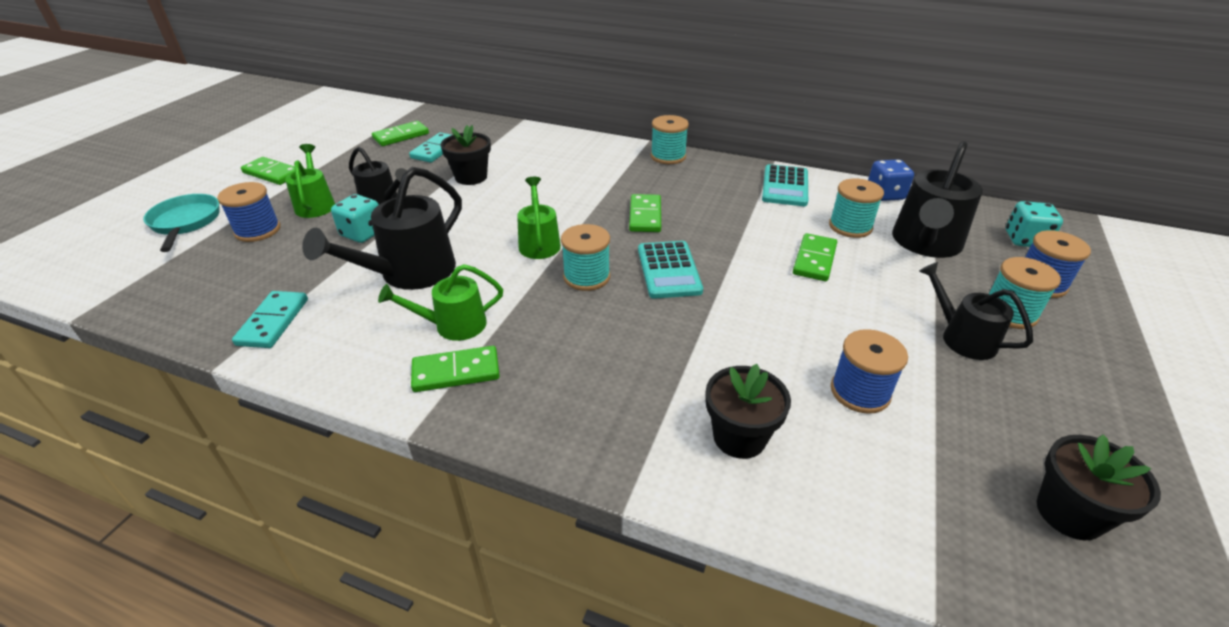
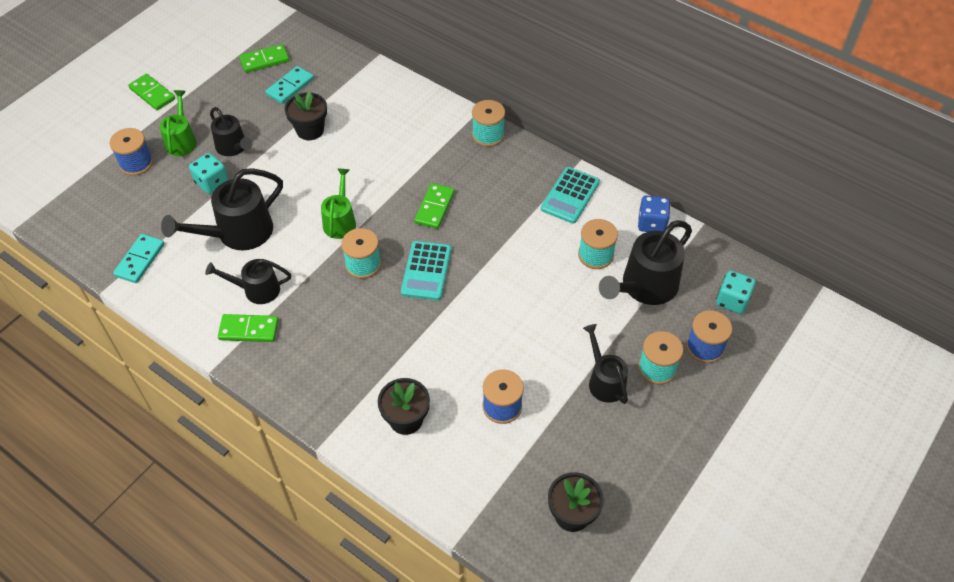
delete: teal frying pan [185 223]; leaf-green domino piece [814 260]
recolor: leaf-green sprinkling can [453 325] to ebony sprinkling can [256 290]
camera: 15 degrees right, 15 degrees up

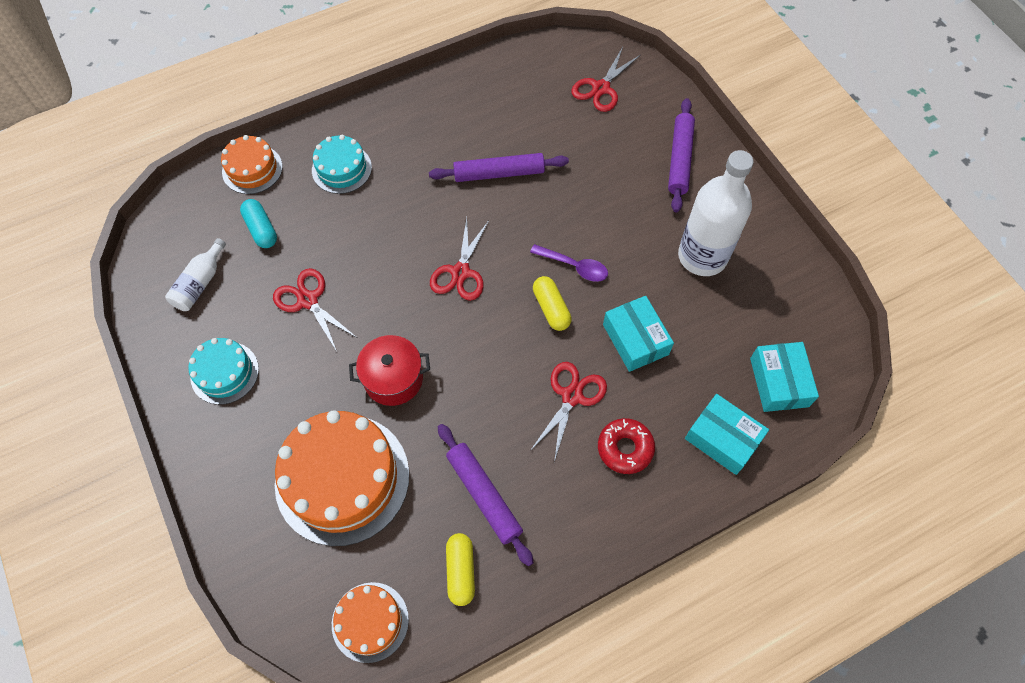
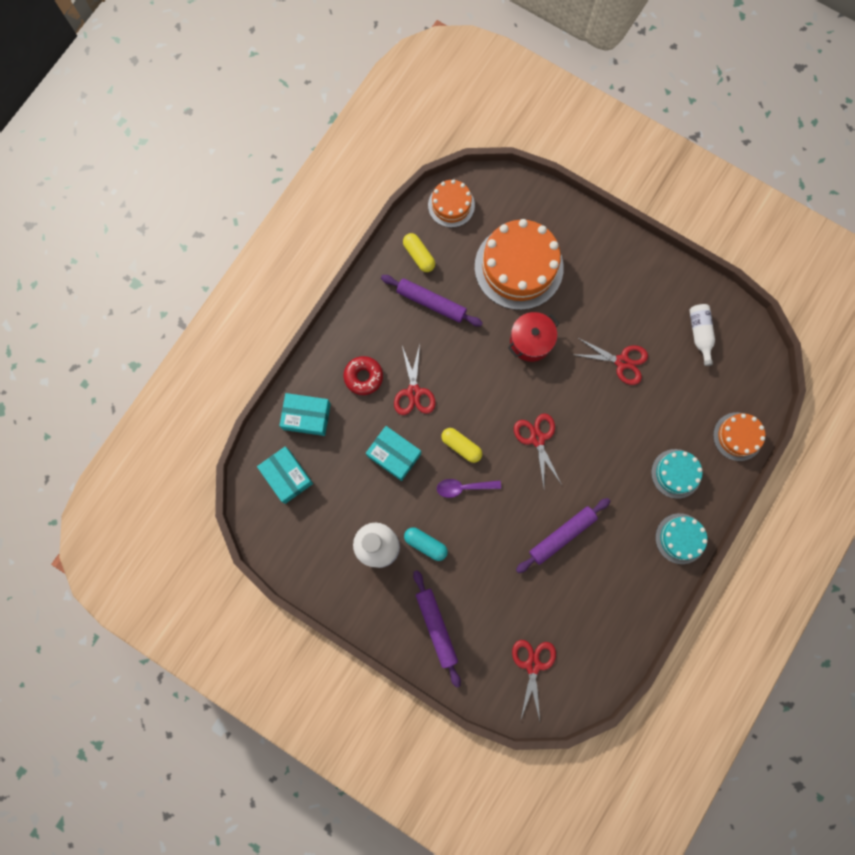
move: teal pill [261 229] to [425 544]; teal layer cake [224 373] to [680 538]
camera: 150 degrees right, 15 degrees up

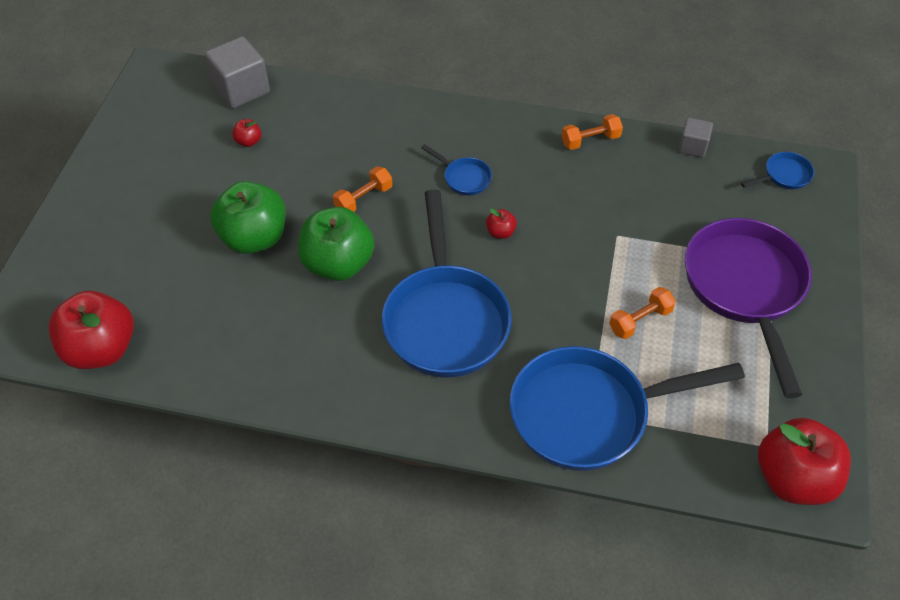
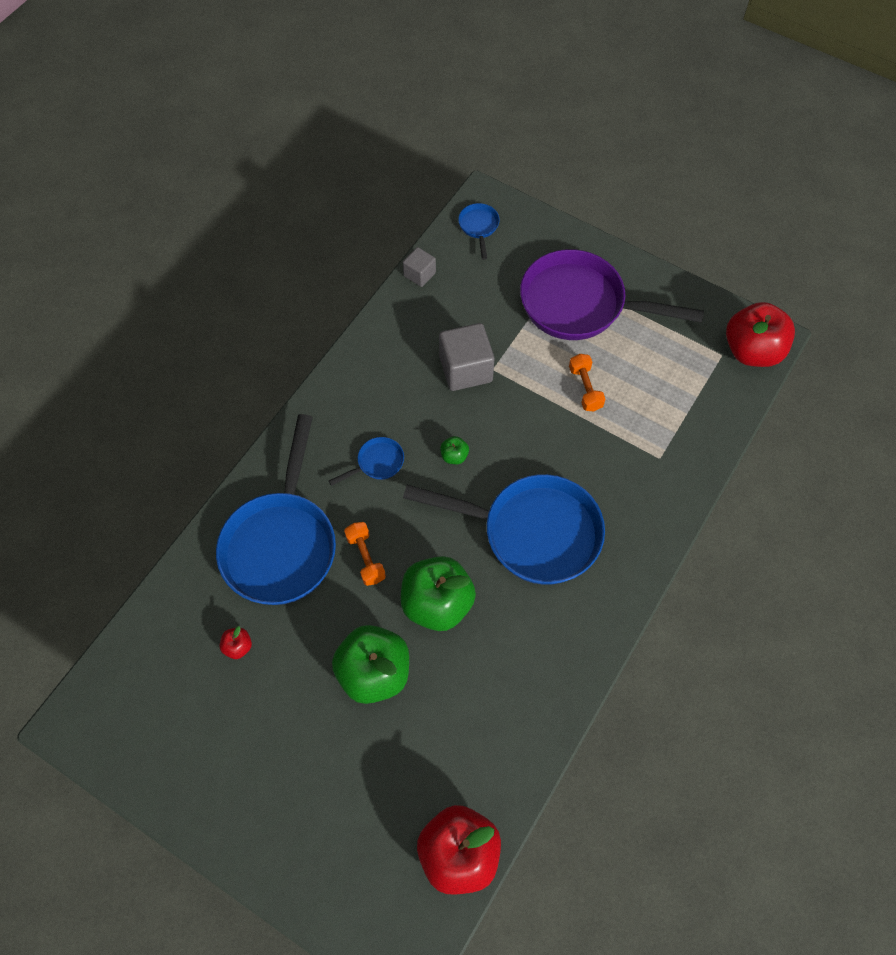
delete: orange dumbbell [590 140]
move: cobalt frying pan [589 414] to [281 544]; grey solid cube [241 89] to [465 369]
recolor: red apple [500 232] to leaf-green apple [454 456]
camera: 70 degrees left, 10 degrees up

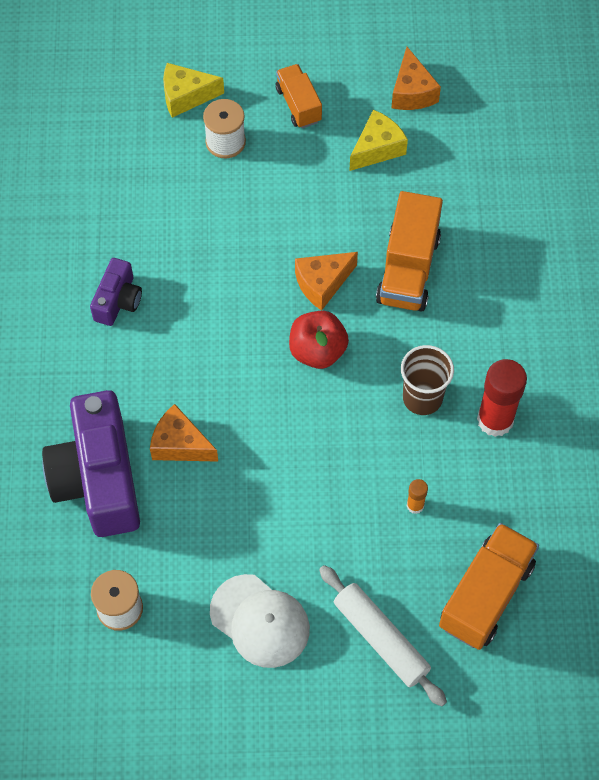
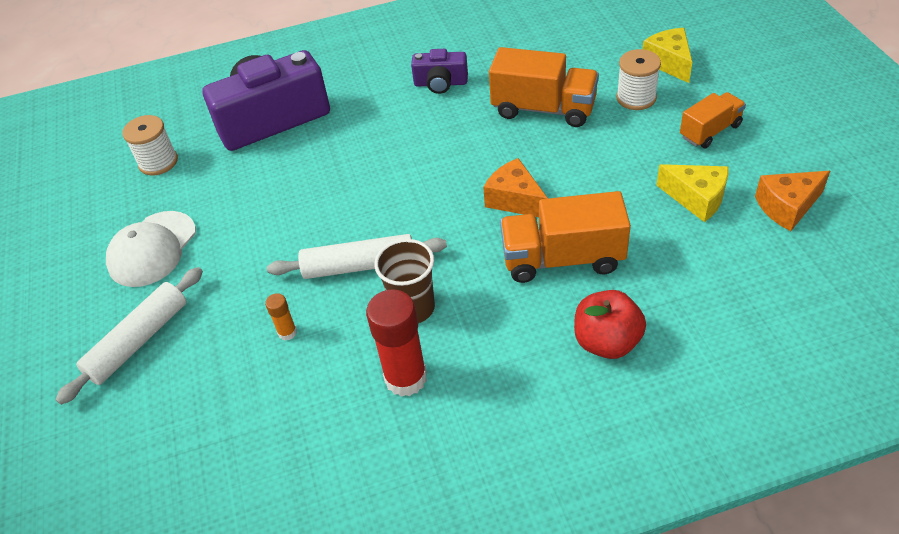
delete: orange cheese wedge [180 444]
insert: snow-white pastry roller [359 266]
move: orange truck [486 595] to [543 109]; red apple [317 351] to [607 342]
camera: 80 degrees right, 15 degrees down

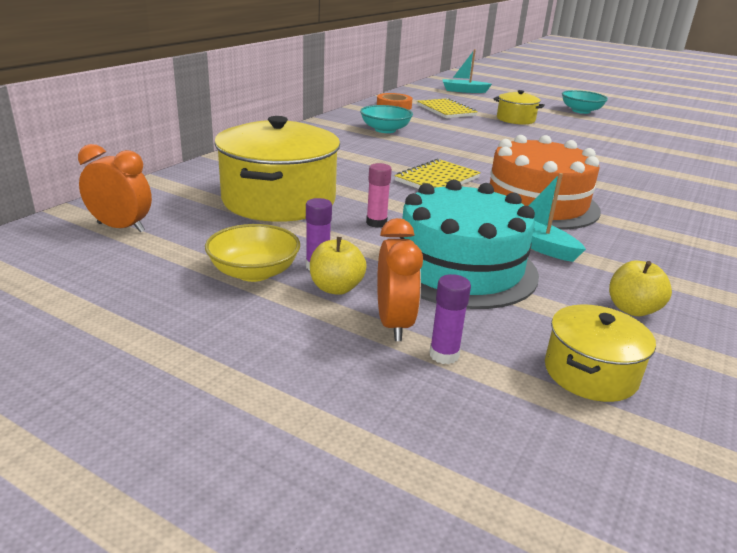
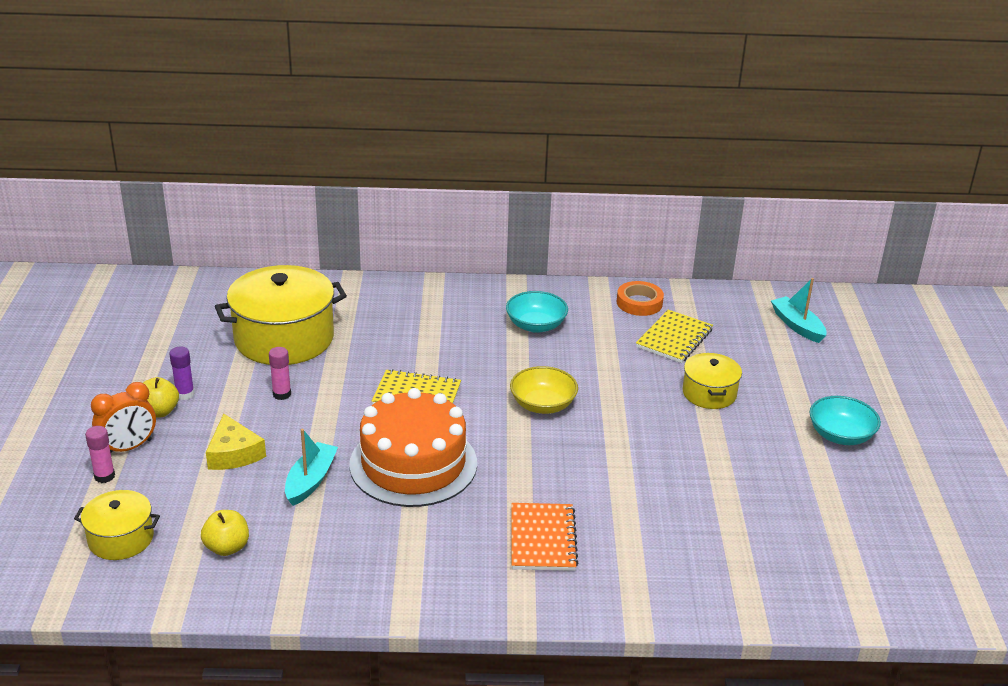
delete: orange clock [121 227]
insert: orange notebook [542 539]
move: yellow deep dish [254 272] to [543 405]
replace: teal layer cake [460 267] to yellow cheese wedge [233 453]
recolor: royal purple glue stick [444 355] to pink glue stick [104 476]
camera: 60 degrees right, 5 degrees up

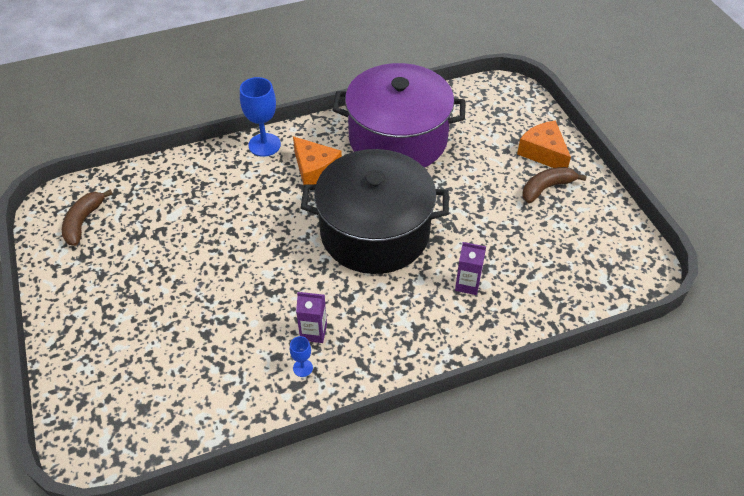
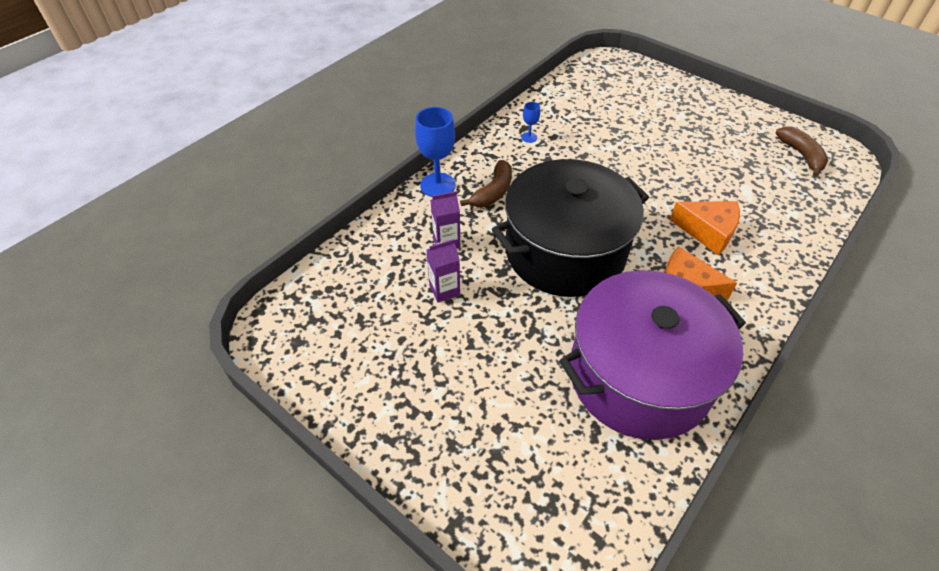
move: cobalt chalice [264 145] to [437 185]; royal purple carton [313 332] to [444 290]; russet banana [546 188] to [493 192]; orange cheese wedge [543 152] to [708 231]
camera: 150 degrees right, 0 degrees up

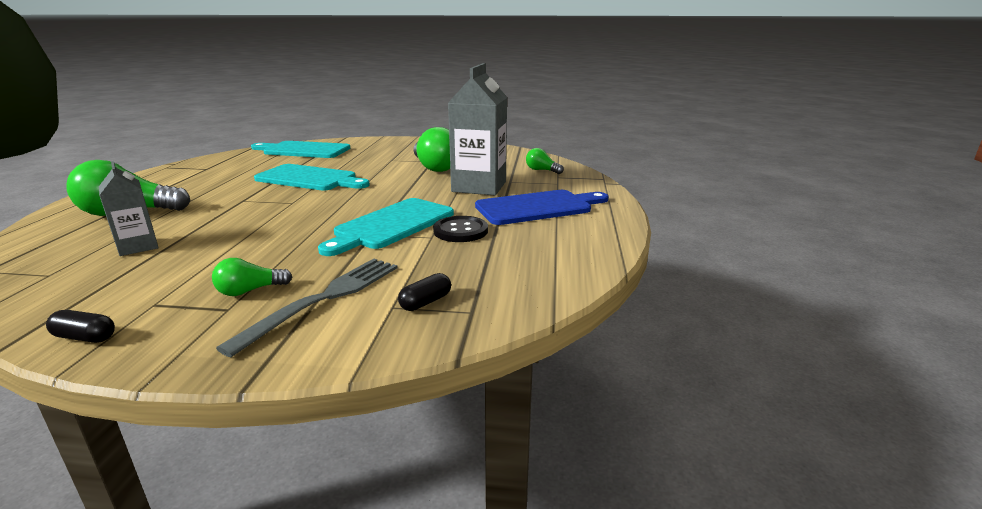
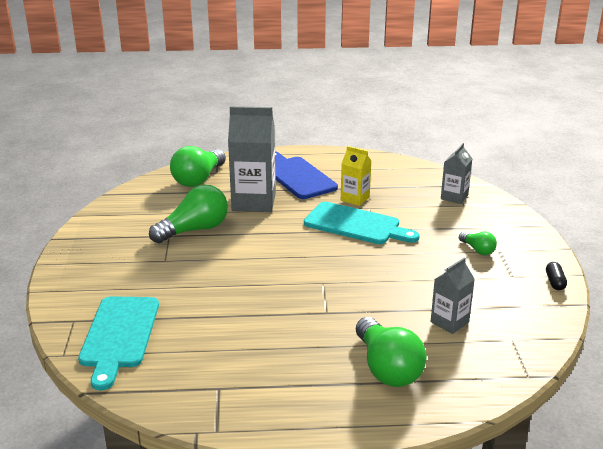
delete: grey table fork [325 298]; teal bread board [310 179]
replace: ebony button [460 231] to yellow carton [355 199]; ebony pill [425 302] to grey carton [454 197]
resize: leaf-green bulb [542 170] = [198 179] x1.98
camera: 100 degrees left, 5 degrees up

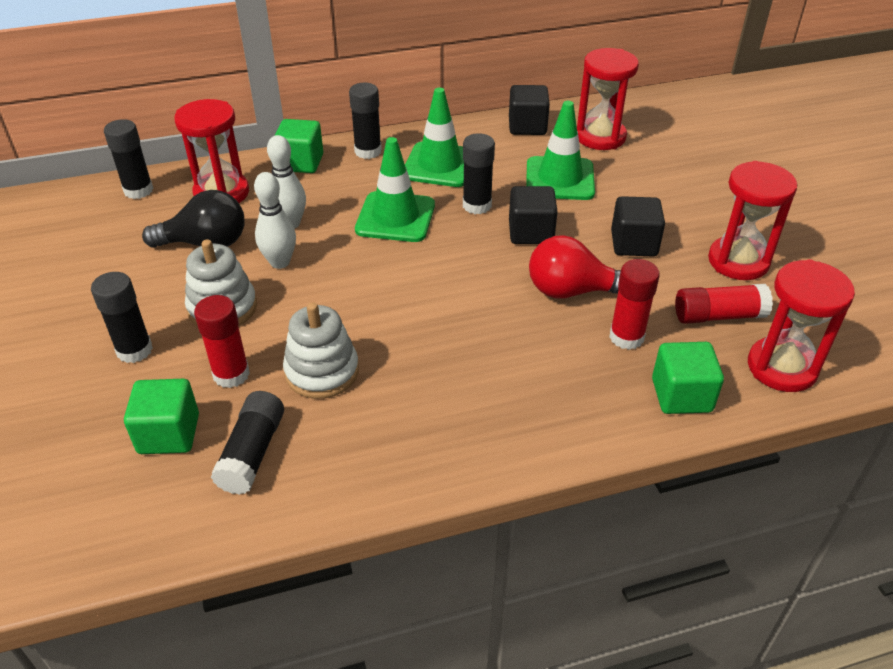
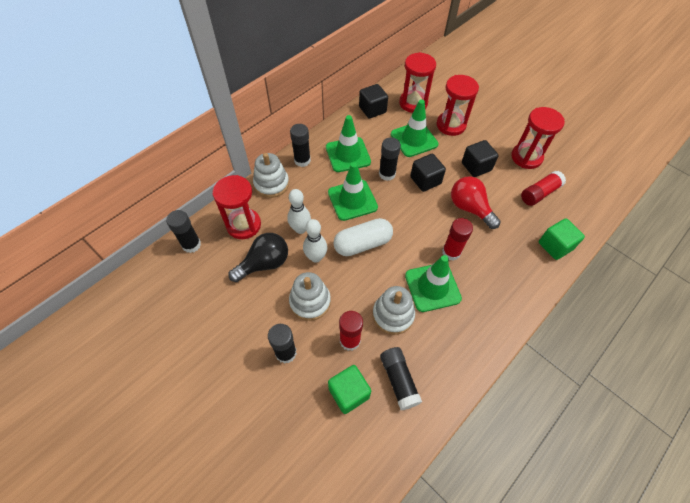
insert: snow-white pill [363 244]; leaf-green road cone [432 287]
move: red sand timer [782 367] to [451 125]; red glue stick [626 337] to [451 252]
replace: leaf-green solid cube [301 163] to snow-white ring stacker [271 184]
rotate: red bulb [572 291] = [470 208] 75 degrees clockwise
camera: 30 degrees left, 15 degrees up

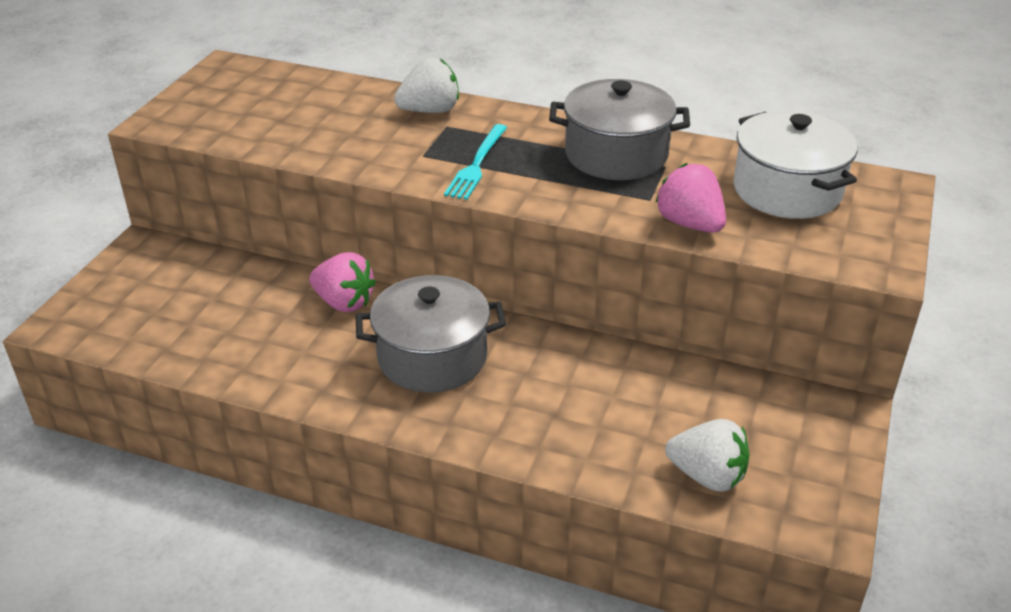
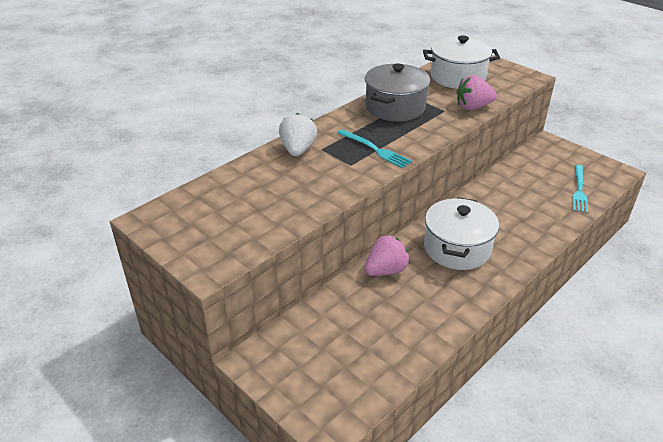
replace: snow-white toy strawberry [707 476] to teal table fork [579 190]
recolor: grey stockpot [432 357] to snow-white stockpot [457 248]
camera: 65 degrees left, 0 degrees up

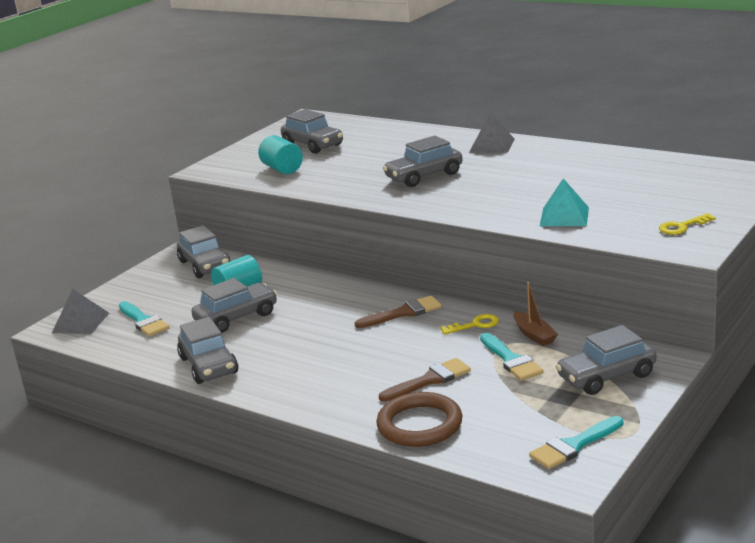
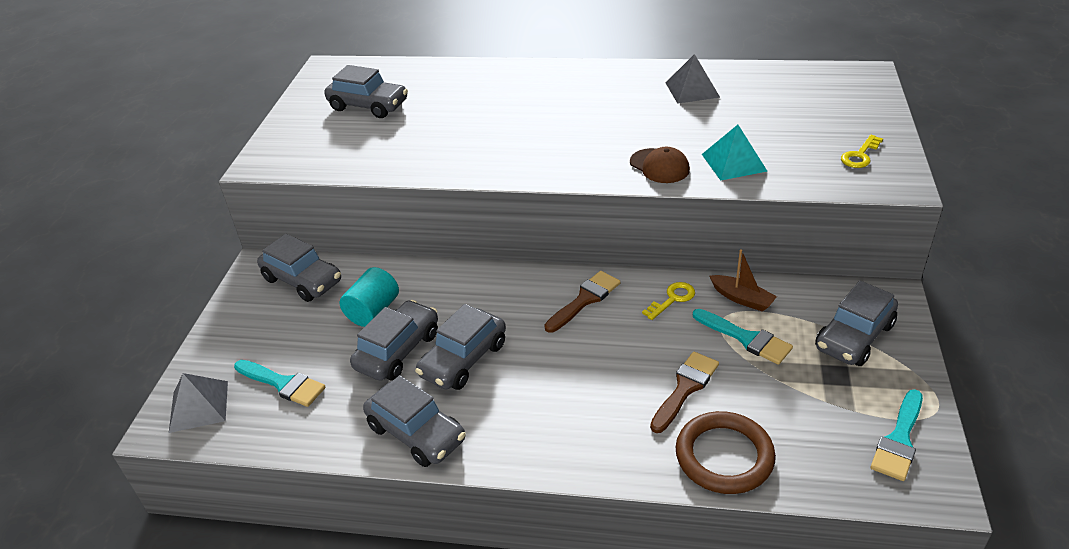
delete: teal solid cylinder [282 169]
insert: russet cap [659 166]
move: grey automobile [424 176] to [463 359]; grey solid pyramid [492 145] to [692 89]
camera: 25 degrees left, 15 degrees up

